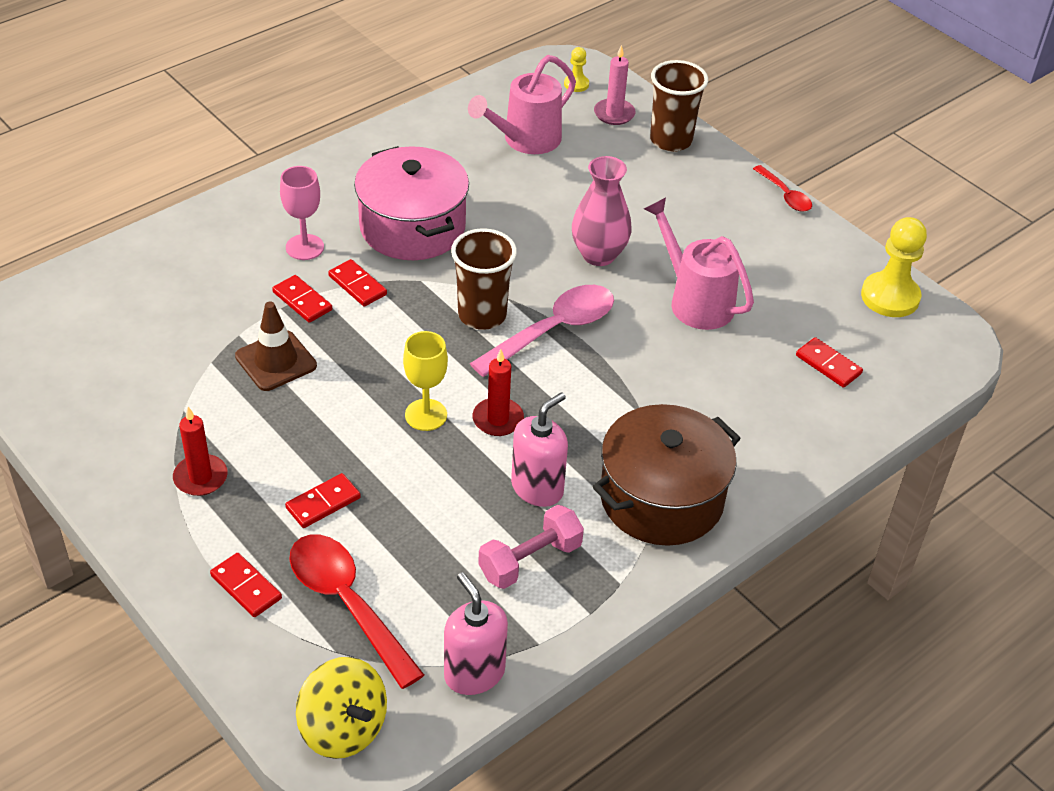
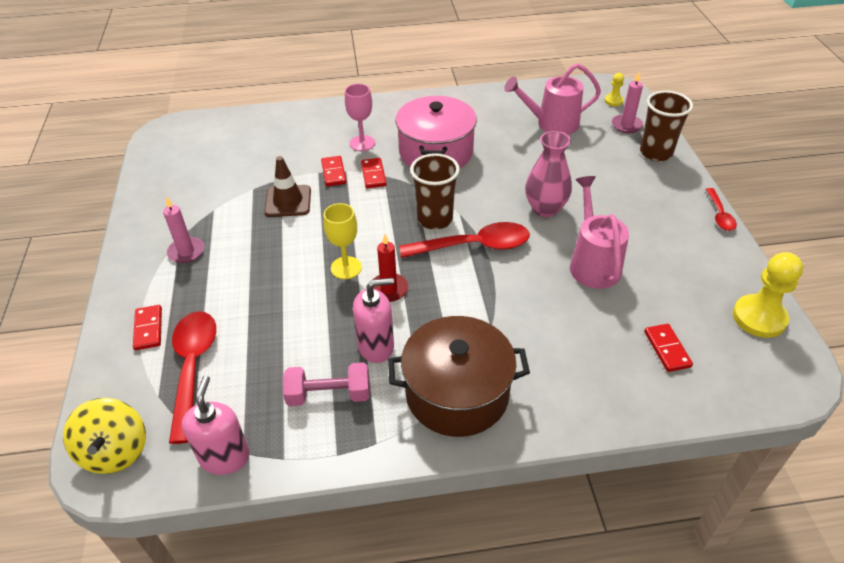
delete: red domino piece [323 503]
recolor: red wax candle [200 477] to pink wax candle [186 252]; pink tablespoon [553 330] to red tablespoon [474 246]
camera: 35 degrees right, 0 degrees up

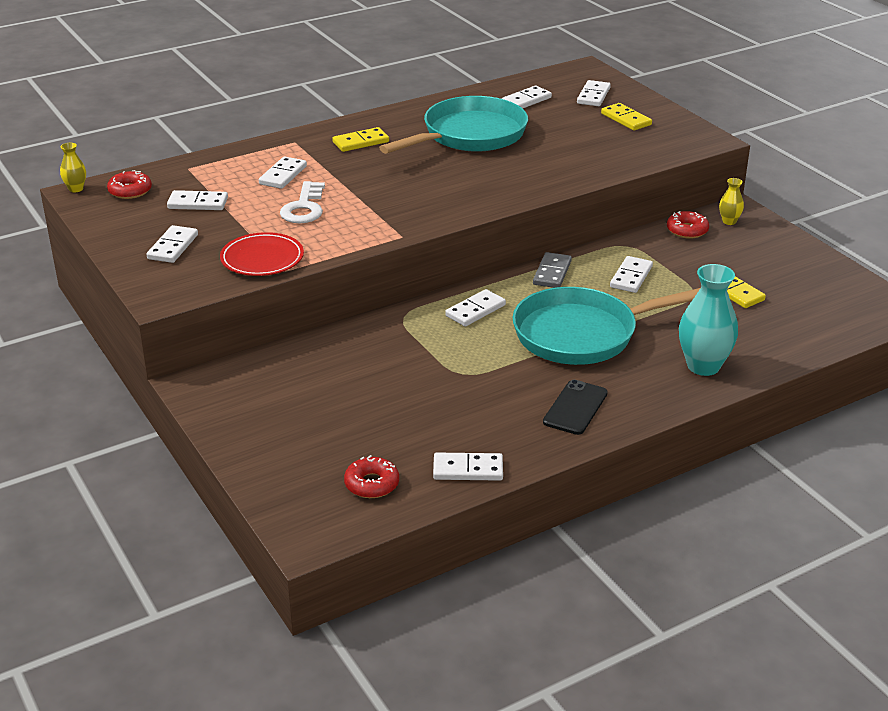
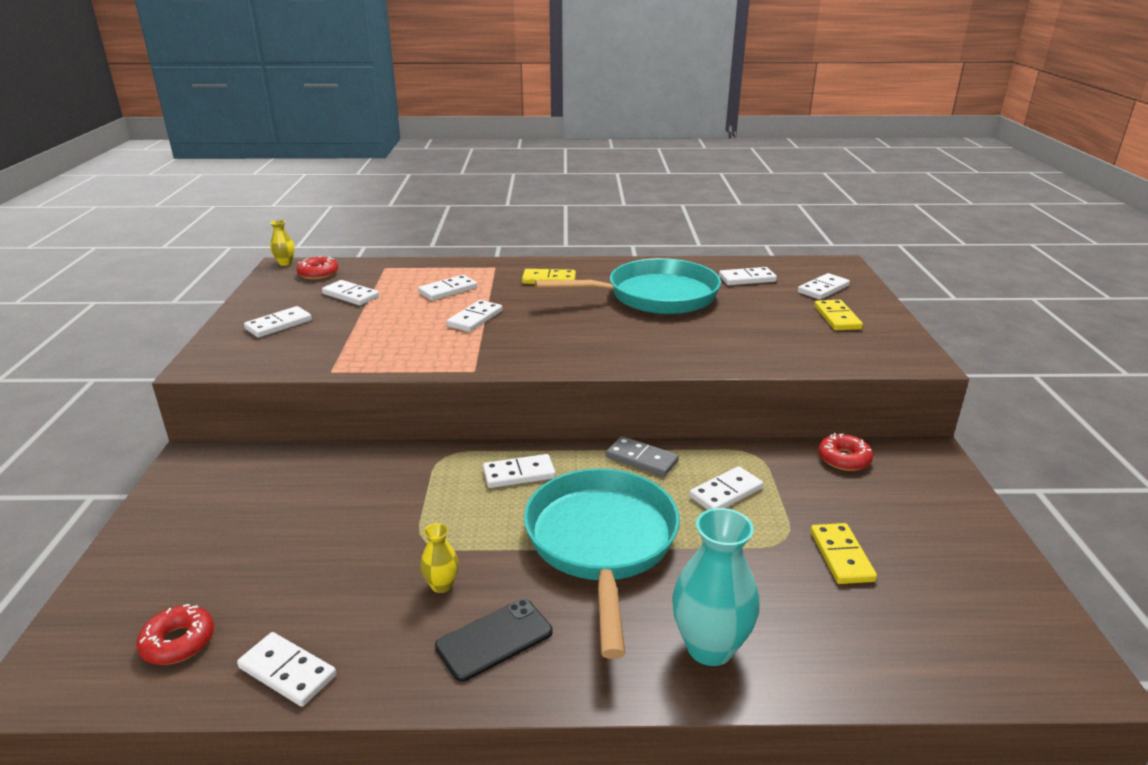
delete: red flat dish [262 259]; snow-white key [304 208]
insert: snow-white domino piece [475 318]
move: yellow tall vase [729 221] to [441 585]
rotate: teal frying pan [582 334] = [602 543] 75 degrees clockwise; grey domino piece [552 273] = [641 459] 75 degrees clockwise
camera: 30 degrees right, 5 degrees down

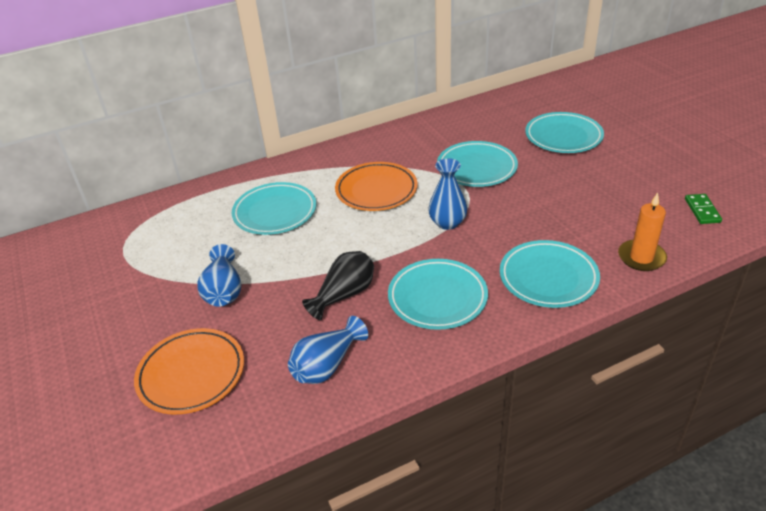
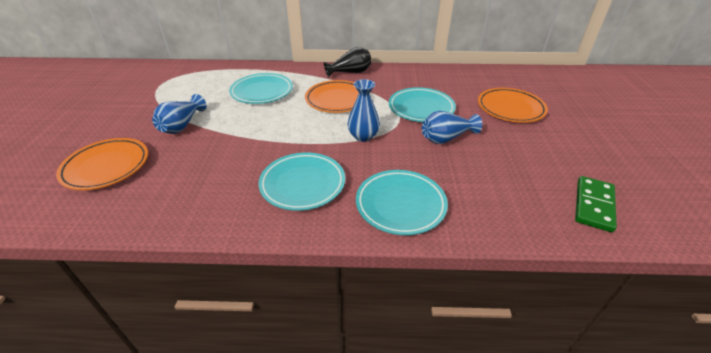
delete: orange wax candle [641 257]
move: ebony tall vase [344 295] to [350 73]; cobalt tall vase [327 365] to [446 138]
recolor: teal flat dish [563 137] to orange flat dish [510 108]
resize: leaf-green domino piece [702 210] = [594 205] x1.54
camera: 25 degrees right, 0 degrees up

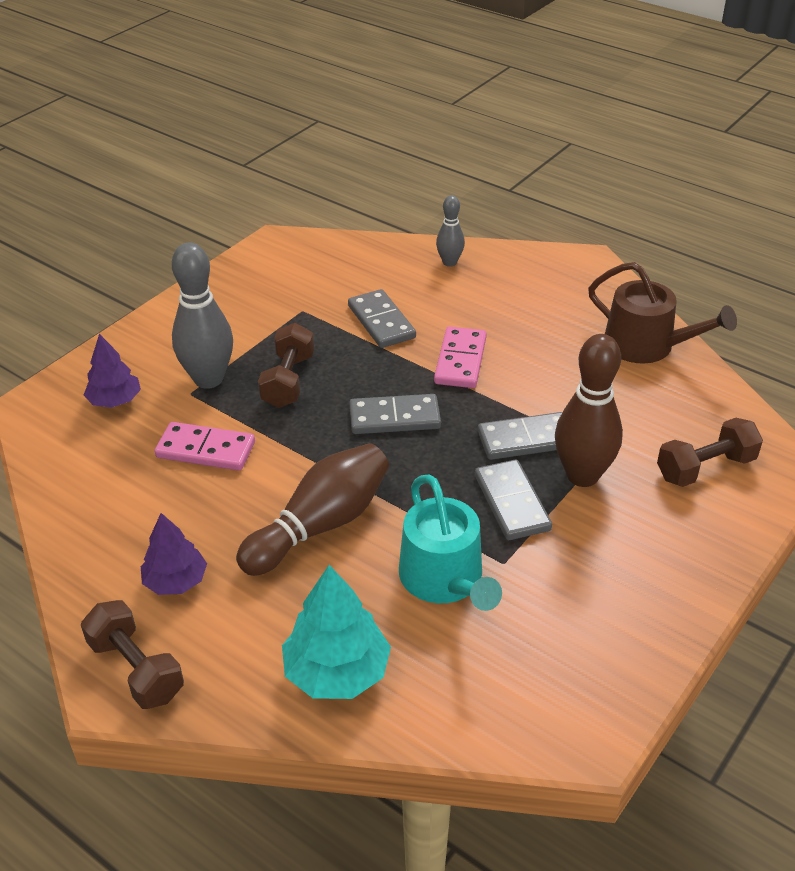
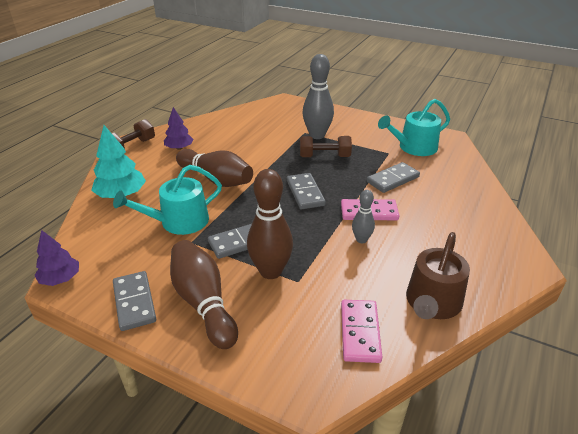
delete: russet dumbbell [705 468]
insert: russet skittle [203 303]; teal sprinkling can [413 147]
move: royal purple toy tree [115 400] to [60 279]; grey domino piece [526 439] to [134 302]; pink domino piece [206 450] to [360 332]; grey skittle [449 262] to [361 239]
camera: 80 degrees right, 5 degrees down

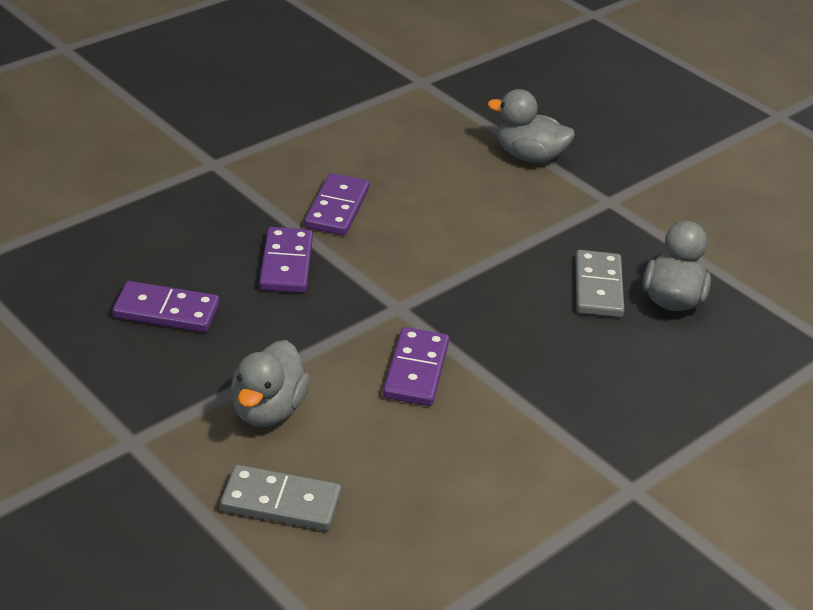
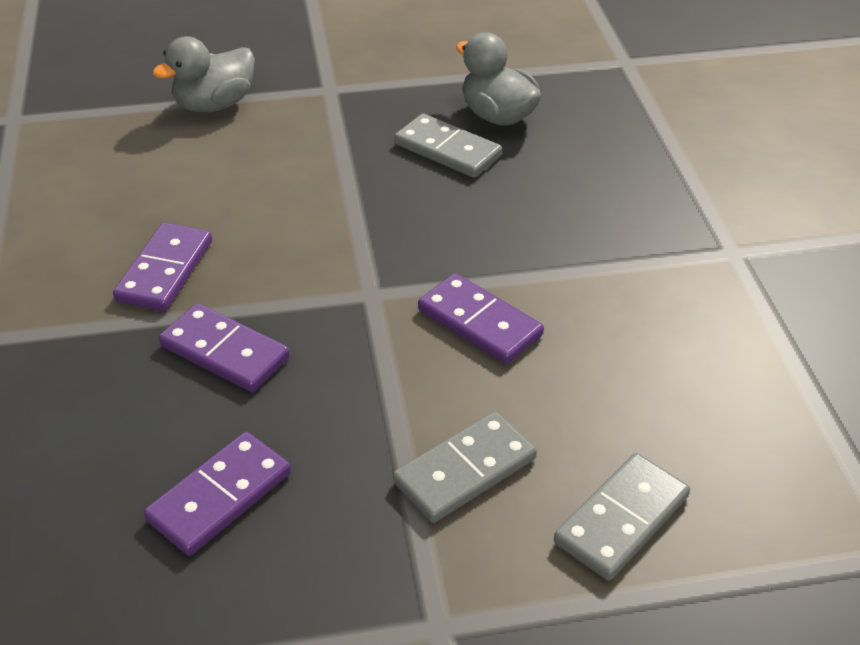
replace: grey duck [268 410] to grey domino piece [465 470]
rotate: royal purple domino piece [337 208] = [165 271] 60 degrees clockwise
camera: 55 degrees left, 5 degrees up

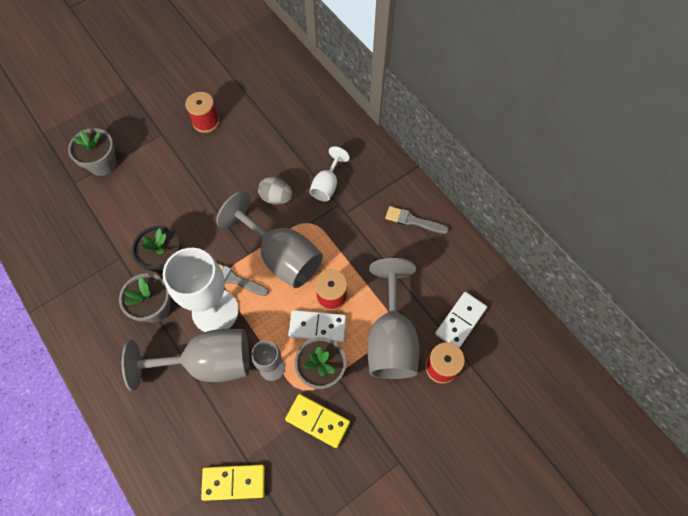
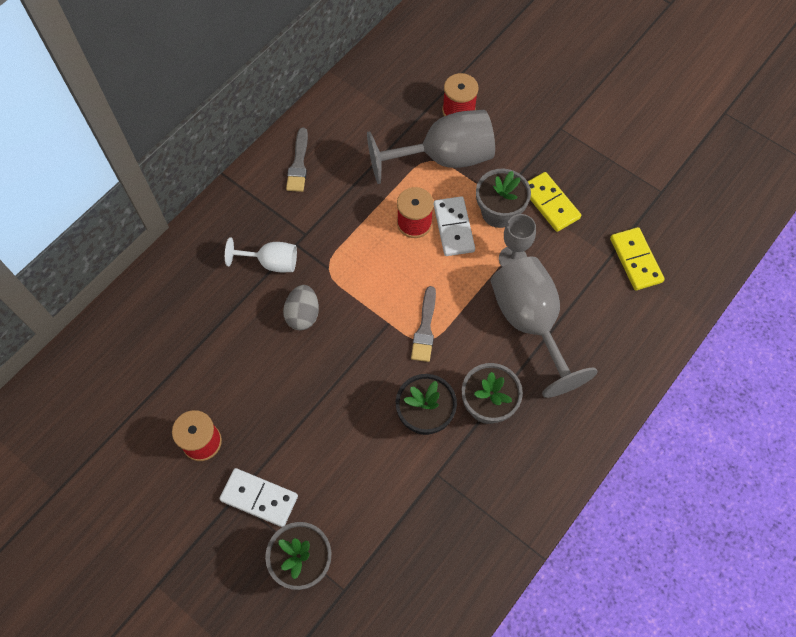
delete: snow-white chalice [215 311]; grey chalice [281 256]
move: snow-white domino piece [460 321] to [259 498]
rotate: yellow domino piece [317 421] = [550 203] 45 degrees counterclockwise
camera: 105 degrees left, 0 degrees up

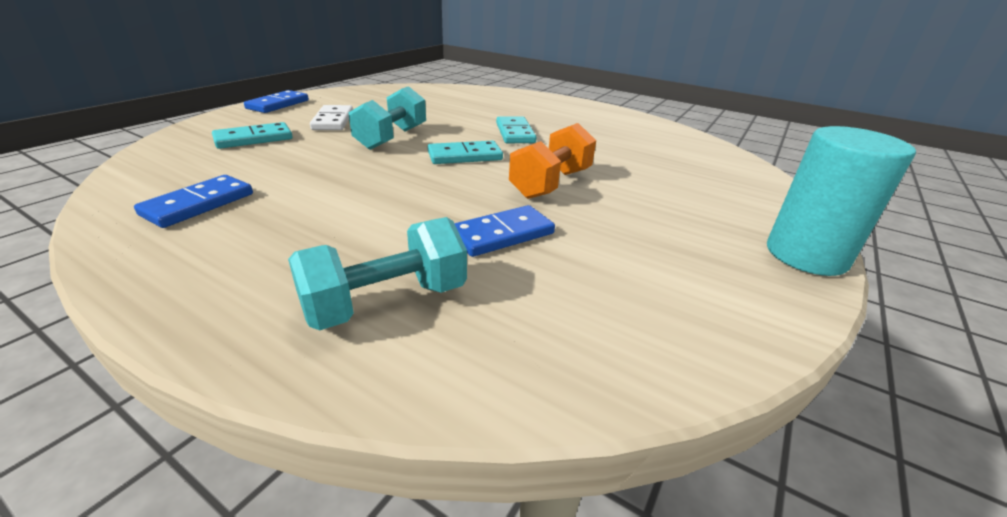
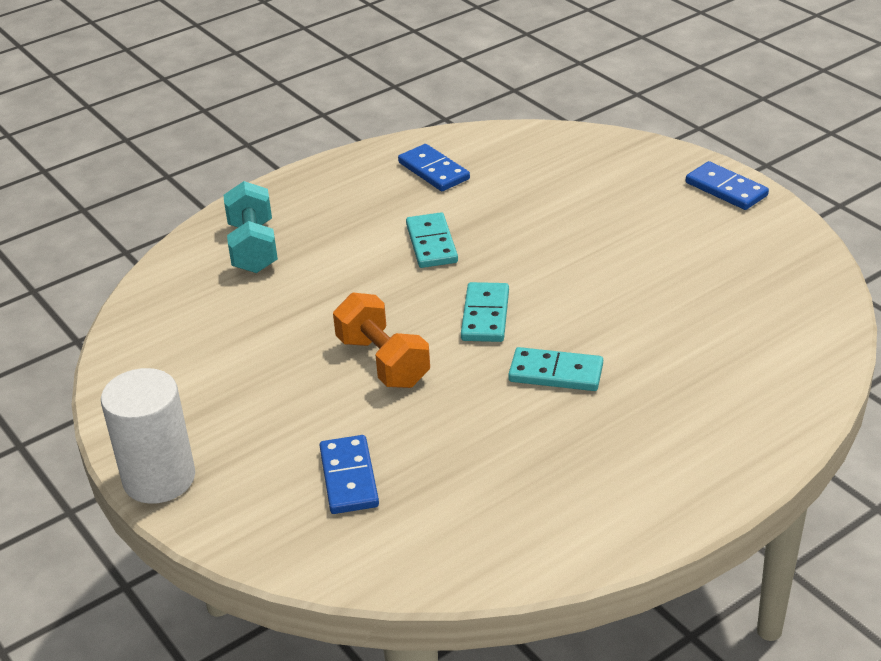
delete: snow-white domino piece [333 121]; teal dumbbell [391 138]
move: cobalt domino piece [502 234] to [349 478]; teal domino piece [254 139] to [431 243]
recolor: teal solid cylinder [806 255] to snow-white solid cylinder [159 478]
camera: 115 degrees right, 5 degrees up

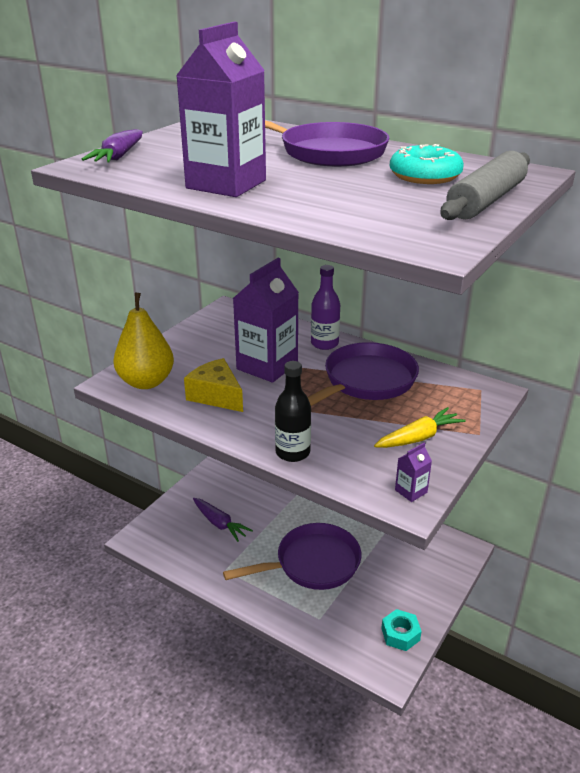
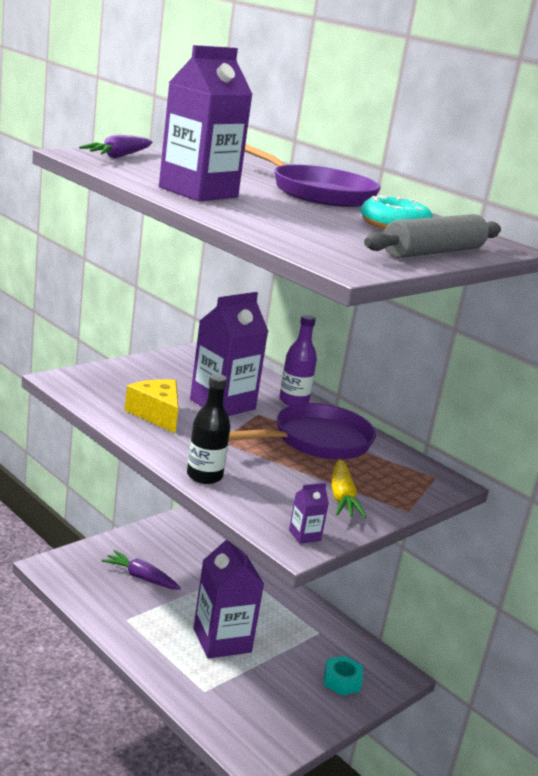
delete: yellow pear fruit [146 382]
move: teal hex nut [400 634] to [342 681]
replace: royal purple frying pan [312 564] to royal purple carton [222 640]
rotate: royal purple toy carrot [220 524] = [141 577] 150 degrees clockwise; yellow toy carrot [419 437] = [342 497] 105 degrees clockwise
camera: 10 degrees right, 10 degrees down

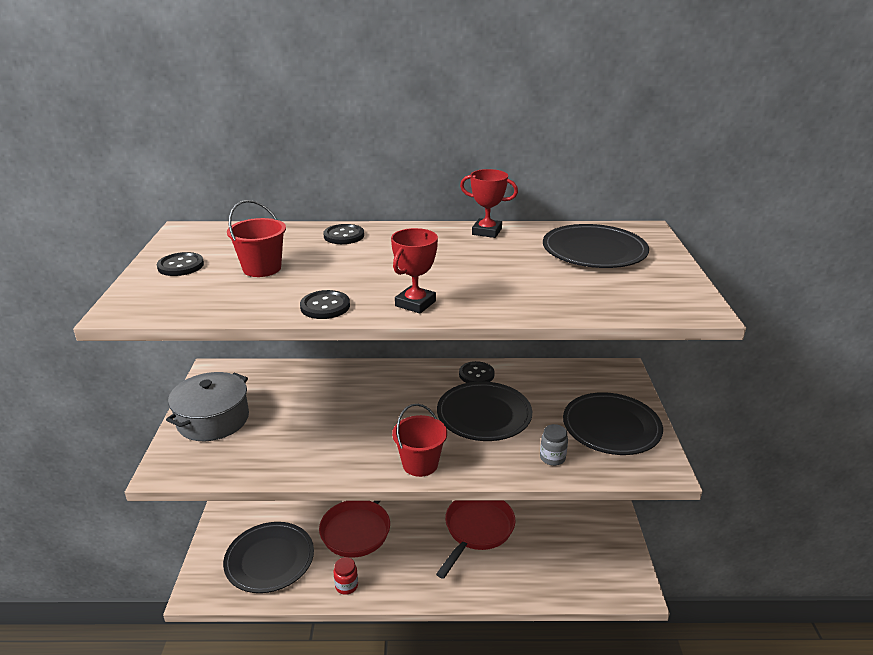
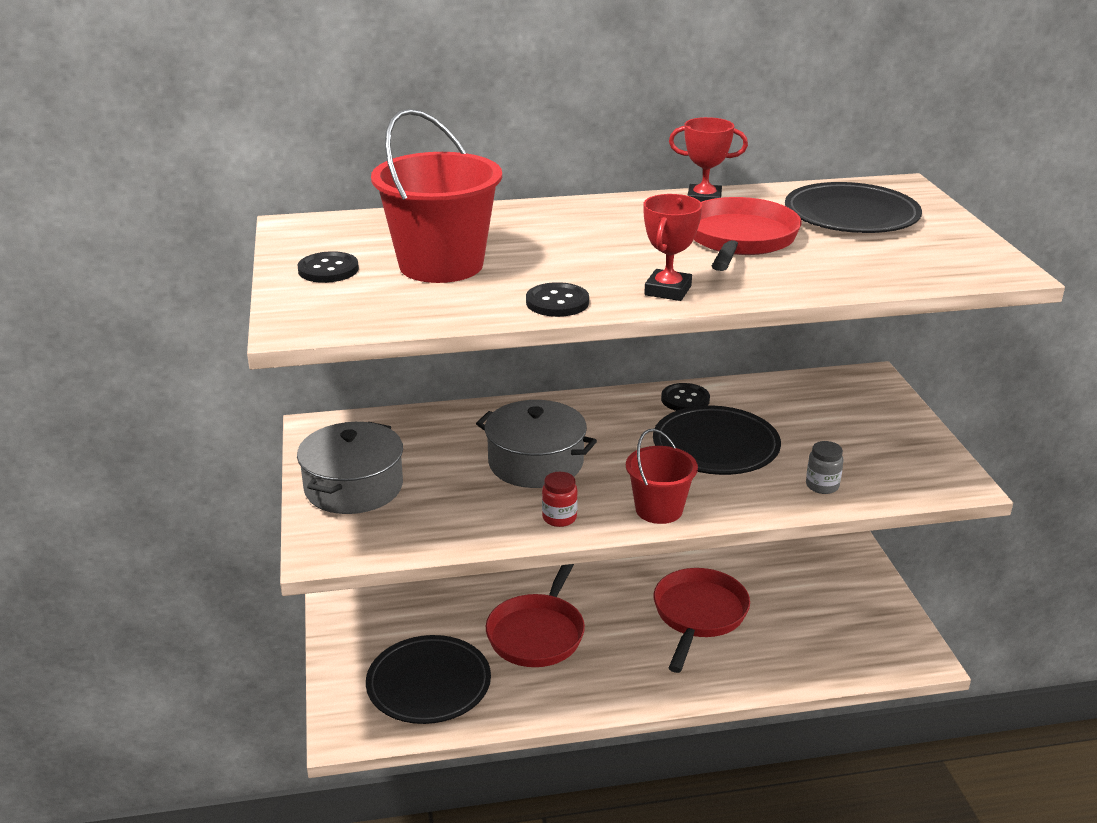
delete: ebony button [344 236]; ebony flat dish [611 427]
insert: grey stockpot [536 463]; red frying pan [739 240]
move: red preserve jar [346 586] to [559 518]
resize: red bucket [262 268] = [441 265] x1.68
camera: 10 degrees left, 0 degrees up

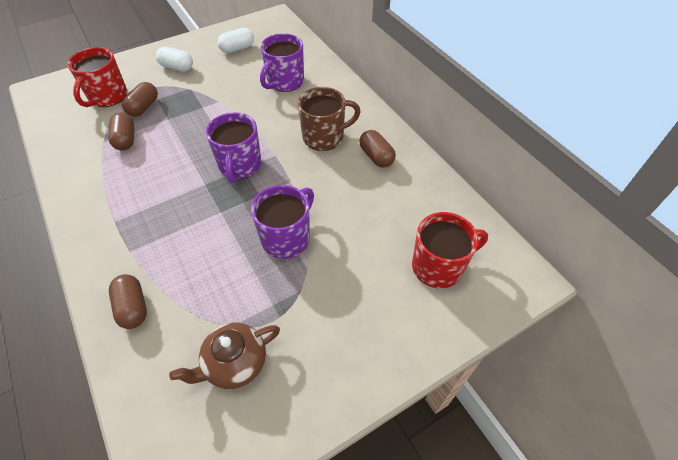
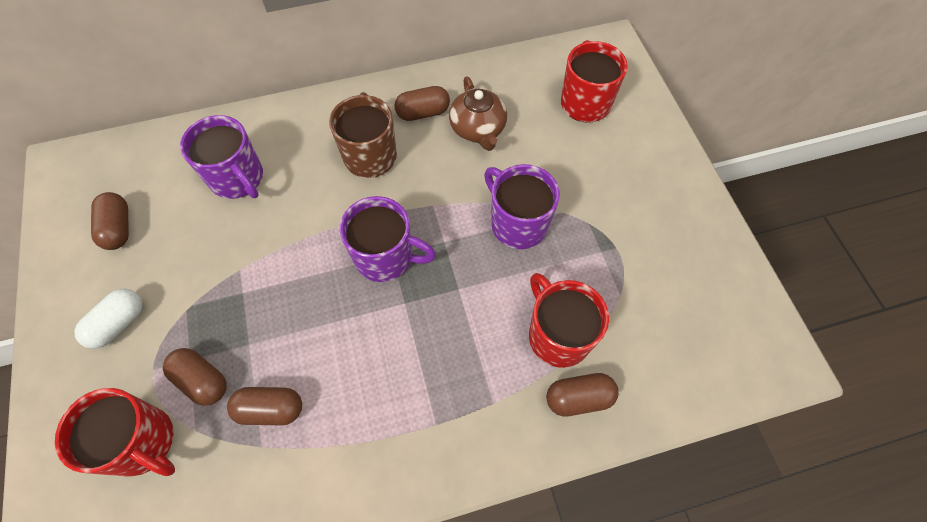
insert: red tea mug [558 335]
move: russet teapot [234 363] to [478 129]
recolor: snow-white pill [237 49] to russet pill [118 228]
camera: 75 degrees left, 10 degrees up

